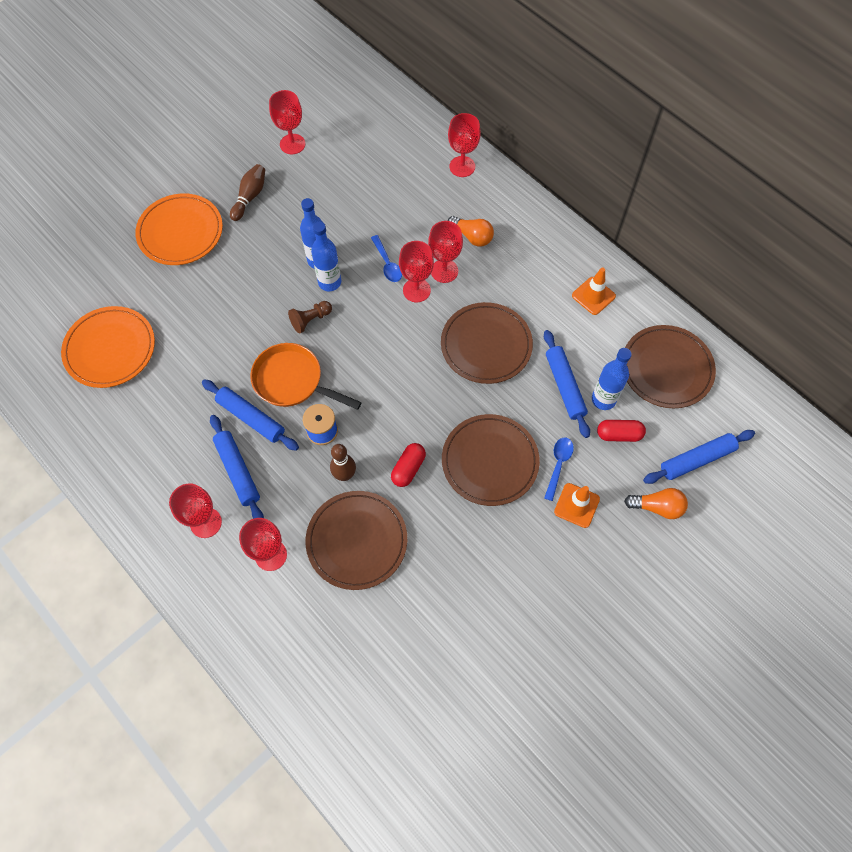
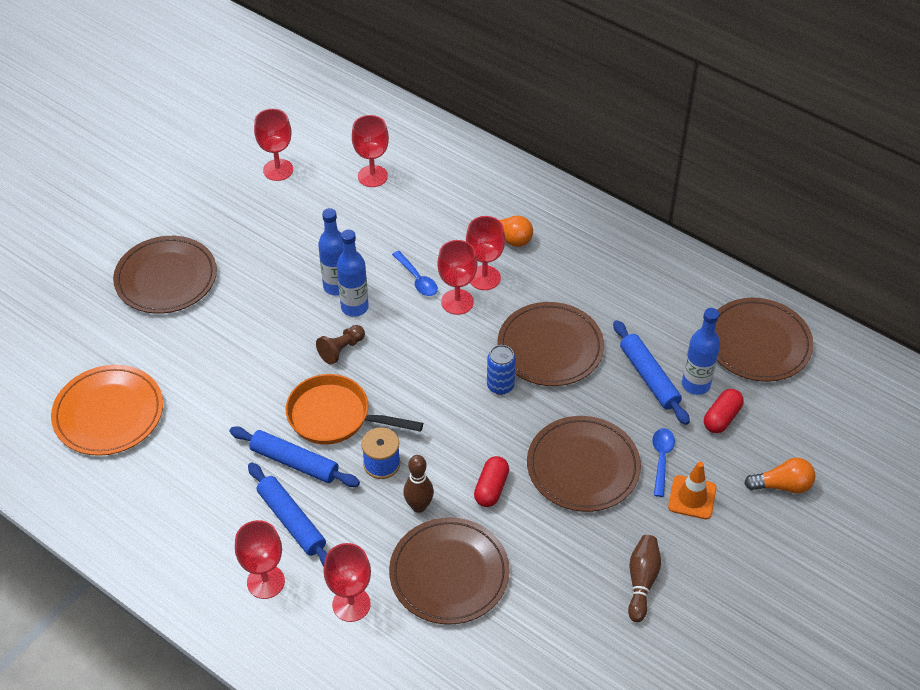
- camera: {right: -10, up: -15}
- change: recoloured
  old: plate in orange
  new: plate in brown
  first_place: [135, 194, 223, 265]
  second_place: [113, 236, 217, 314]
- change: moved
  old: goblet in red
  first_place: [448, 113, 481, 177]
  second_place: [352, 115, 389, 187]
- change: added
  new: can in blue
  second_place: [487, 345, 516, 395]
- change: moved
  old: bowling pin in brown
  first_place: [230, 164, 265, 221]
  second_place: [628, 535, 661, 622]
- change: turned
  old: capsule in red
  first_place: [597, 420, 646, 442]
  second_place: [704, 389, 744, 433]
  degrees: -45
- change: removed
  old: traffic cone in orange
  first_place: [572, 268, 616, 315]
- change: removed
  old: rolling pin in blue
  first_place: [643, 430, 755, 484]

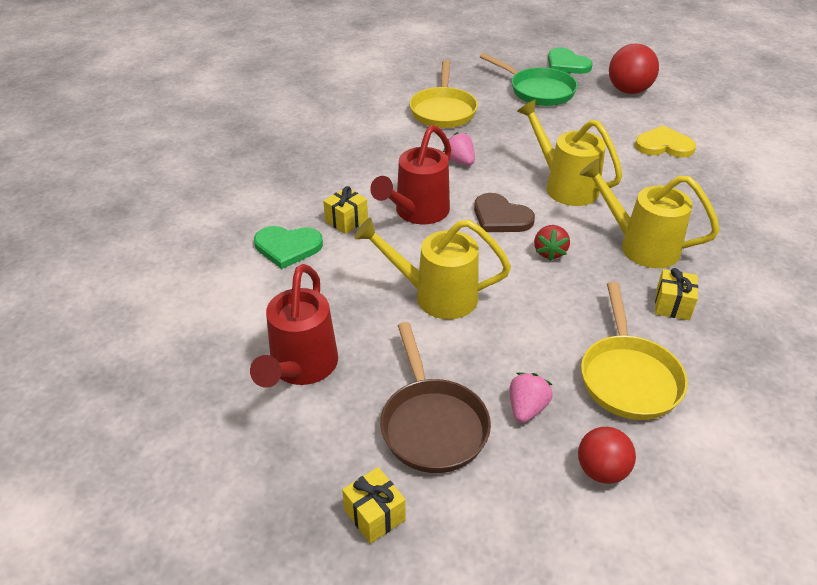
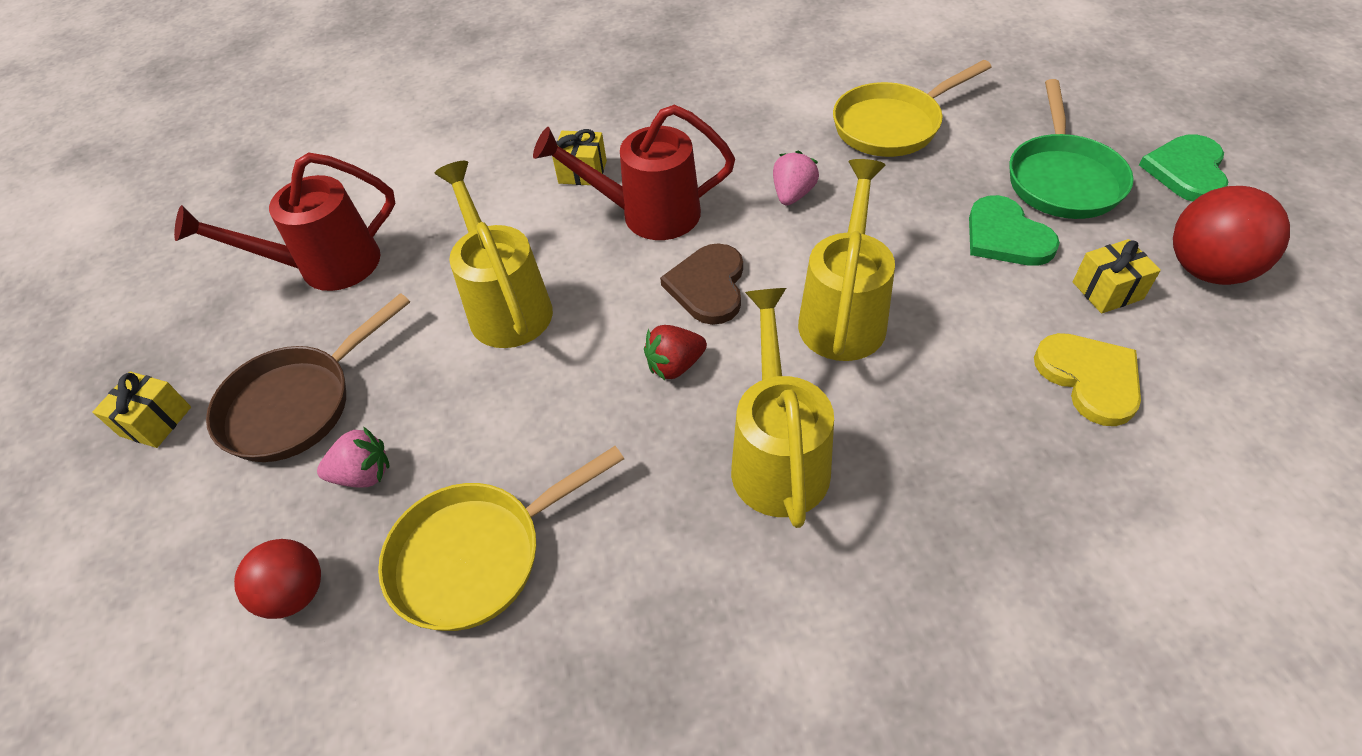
- camera: {right: 60, up: 10}
- change: moved
  old: heart in green
  first_place: [254, 226, 323, 269]
  second_place: [969, 195, 1060, 266]
- change: moved
  old: gift in yellow
  first_place: [655, 268, 698, 320]
  second_place: [1073, 239, 1161, 313]

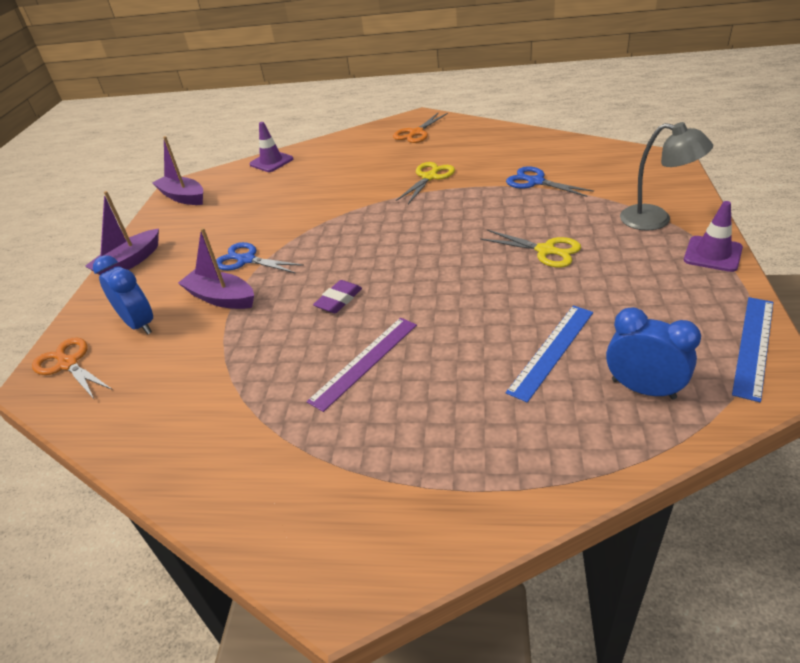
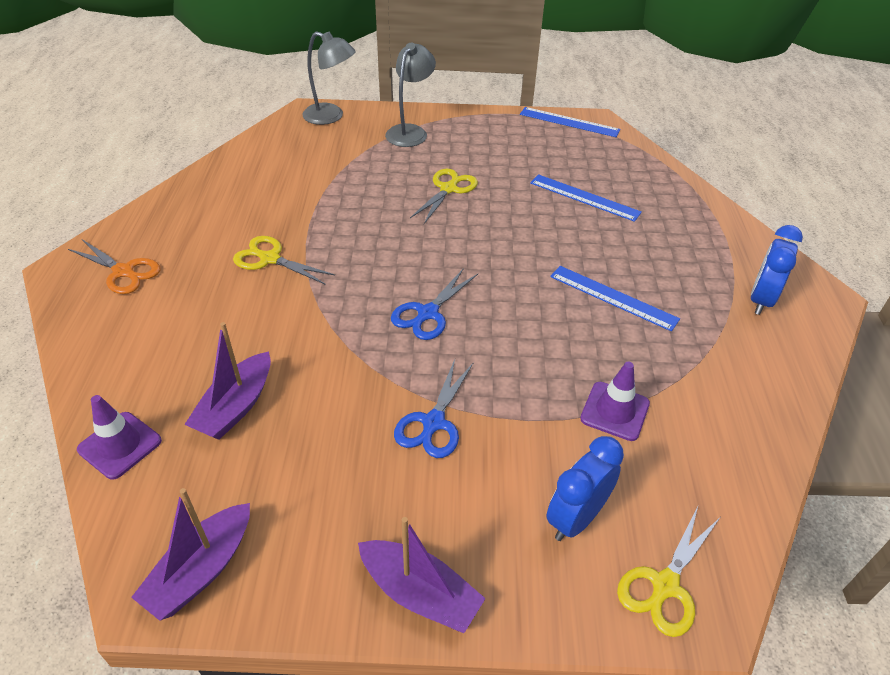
- camera: {right: -100, up: 5}
- change: moved
  old: boat in purple
  first_place: [178, 228, 254, 309]
  second_place: [184, 322, 271, 440]
- change: added
  new: lamp in grey
  second_place: [302, 32, 356, 125]
- change: moved
  old: scissors in blue
  first_place: [506, 166, 594, 197]
  second_place: [391, 268, 478, 340]
- change: recoloured
  old: ruler in purple
  new: ruler in blue
  first_place: [307, 318, 417, 412]
  second_place: [550, 266, 680, 331]
- change: moved
  old: traffic cone in purple
  first_place: [684, 201, 743, 272]
  second_place: [580, 362, 650, 441]
- change: recoloured
  old: scissors in orange
  new: scissors in yellow
  first_place: [32, 337, 113, 399]
  second_place: [617, 507, 720, 637]
- change: moved
  old: clock in blue
  first_place: [606, 307, 701, 400]
  second_place: [751, 225, 803, 315]
- change: removed
  old: eraser in purple
  first_place: [313, 280, 362, 313]

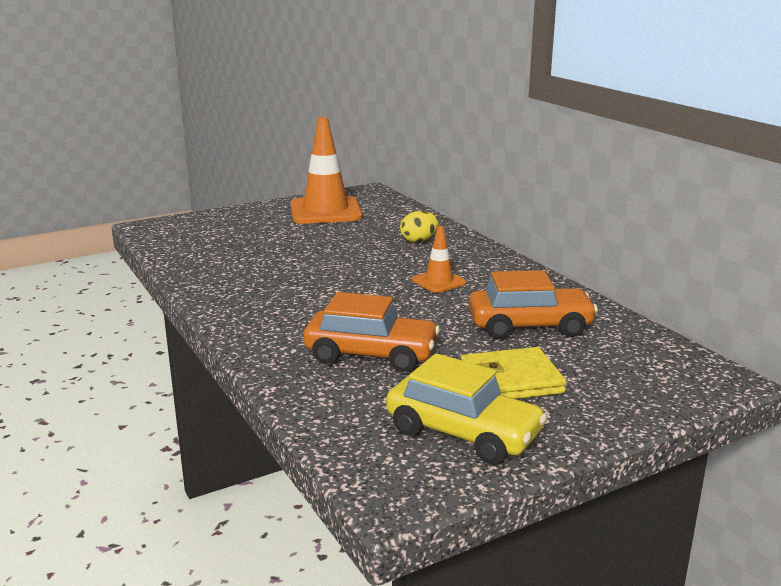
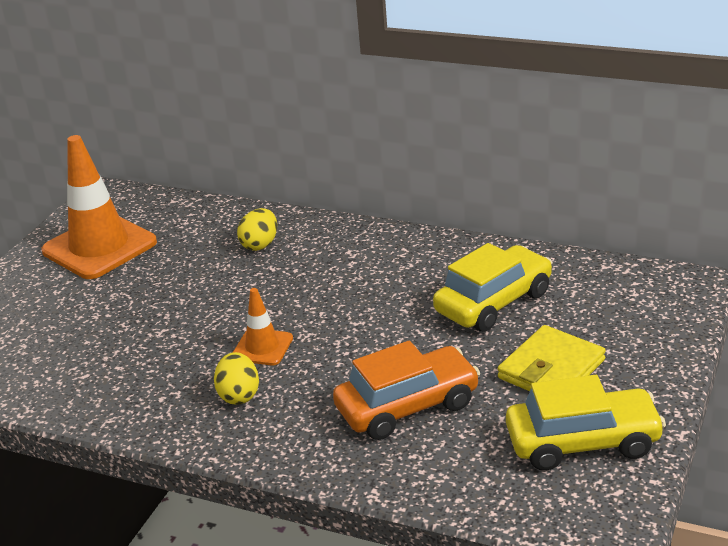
- camera: {right: -35, up: 10}
- change: added
  new: egg in yellow
  second_place: [214, 352, 259, 405]
- change: moved
  old: traffic cone in orange
  first_place: [412, 226, 467, 293]
  second_place: [233, 288, 293, 365]
- change: recoloured
  old: car in orange
  new: car in yellow
  first_place: [469, 270, 598, 339]
  second_place: [433, 243, 552, 332]

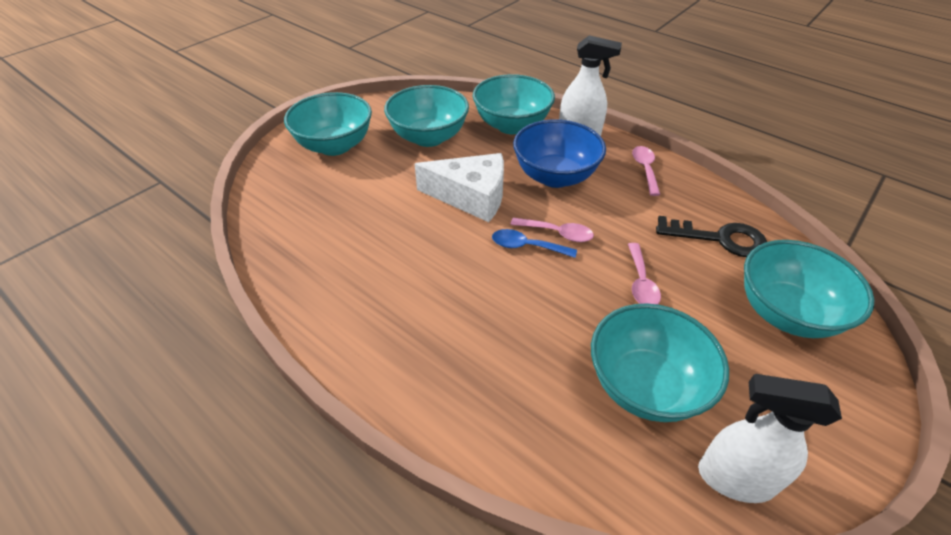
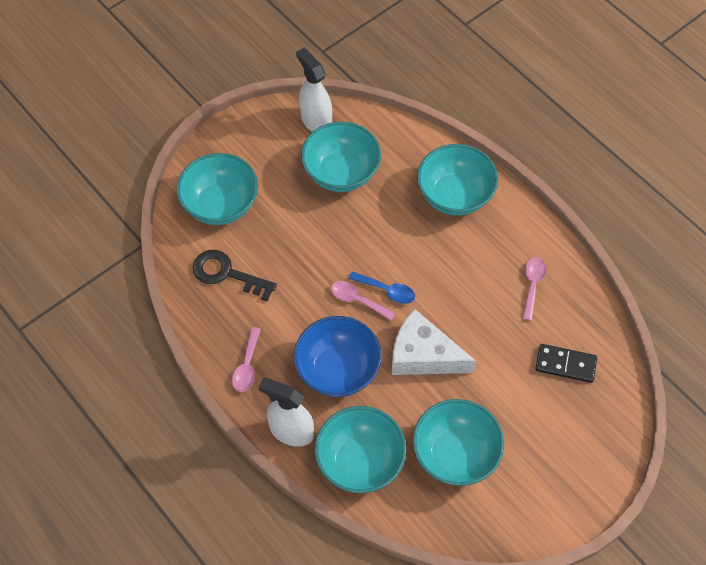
- camera: {right: -170, up: 15}
- change: turned
  old: spray bottle in white
  first_place: [698, 374, 842, 503]
  second_place: [296, 48, 332, 132]
  degrees: -150
- change: moved
  old: bowl in turquoise
  first_place: [284, 92, 372, 156]
  second_place: [417, 144, 498, 216]
- change: moved
  old: spoon in pink
  first_place: [628, 243, 661, 305]
  second_place: [523, 257, 546, 321]
- change: added
  new: domino in black
  second_place: [535, 344, 597, 383]

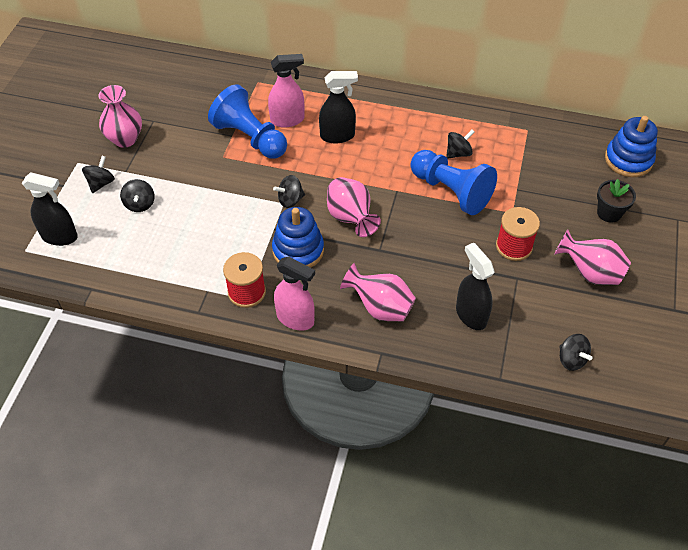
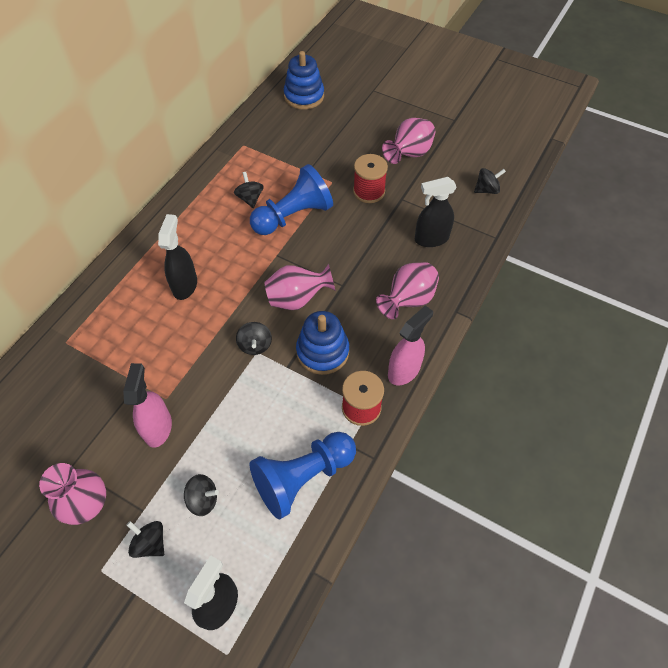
- camera: {right: -75, up: 5}
- change: moved
  old: spray bottle in pink
  first_place: [268, 54, 304, 127]
  second_place: [123, 363, 172, 448]
- change: moved
  old: pawn in blue
  first_place: [208, 84, 287, 159]
  second_place: [250, 432, 356, 519]
- change: removed
  old: flower pot in black
  first_place: [597, 179, 636, 223]

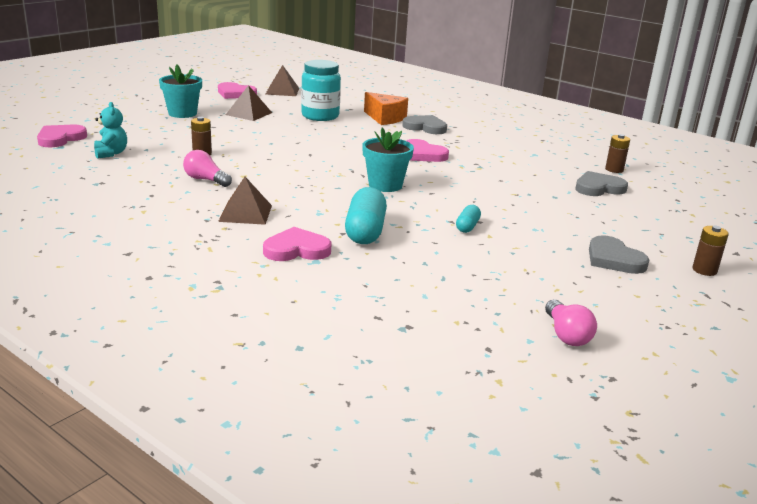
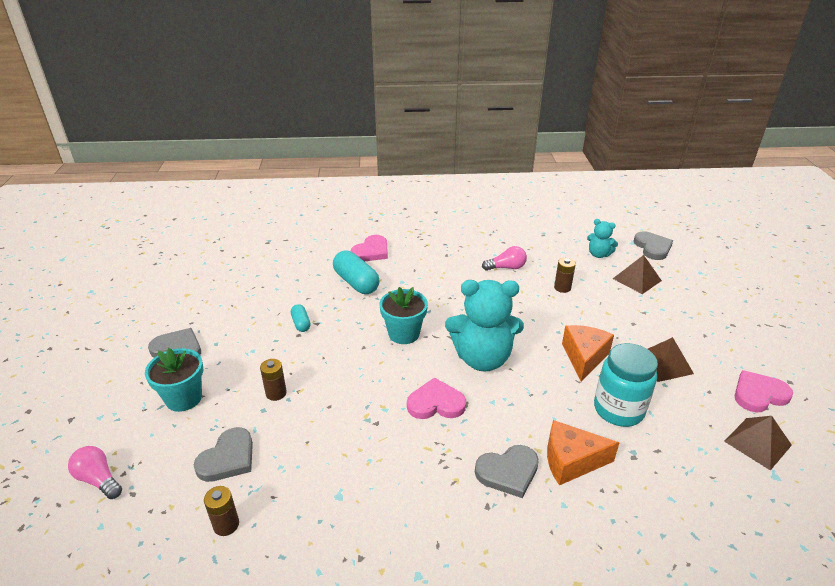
- camera: {right: 140, up: 10}
- change: moved
  old: light bulb in pink
  first_place: [545, 299, 597, 346]
  second_place: [68, 446, 122, 499]
- change: moved
  old: flower pot in turquoise
  first_place: [159, 65, 202, 118]
  second_place: [145, 348, 203, 412]
- change: moved
  old: battery in brown
  first_place: [692, 226, 729, 276]
  second_place: [260, 359, 287, 401]
- change: added
  new: teddy bear in turquoise
  second_place: [445, 280, 524, 372]
- change: added
  new: cheese in orange
  second_place: [562, 325, 614, 381]
- change: moved
  old: pyramid in brown
  first_place: [218, 177, 272, 225]
  second_place: [613, 255, 662, 294]
- change: recoloured
  old: heart in pink
  new: heart in grey
  first_place: [37, 125, 87, 147]
  second_place: [633, 231, 673, 260]

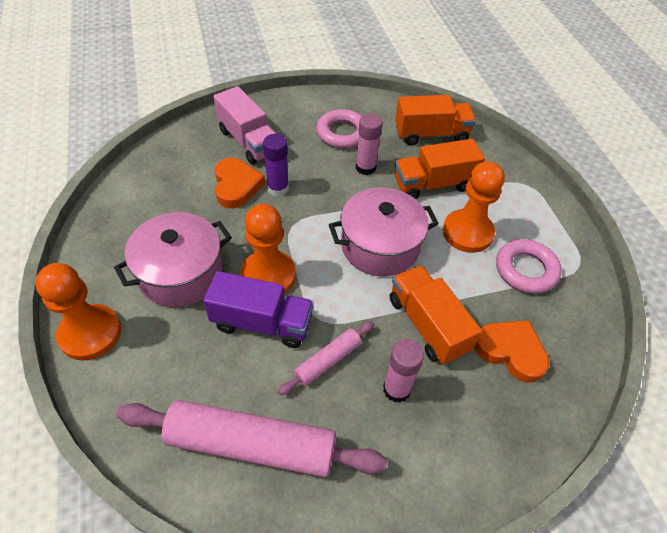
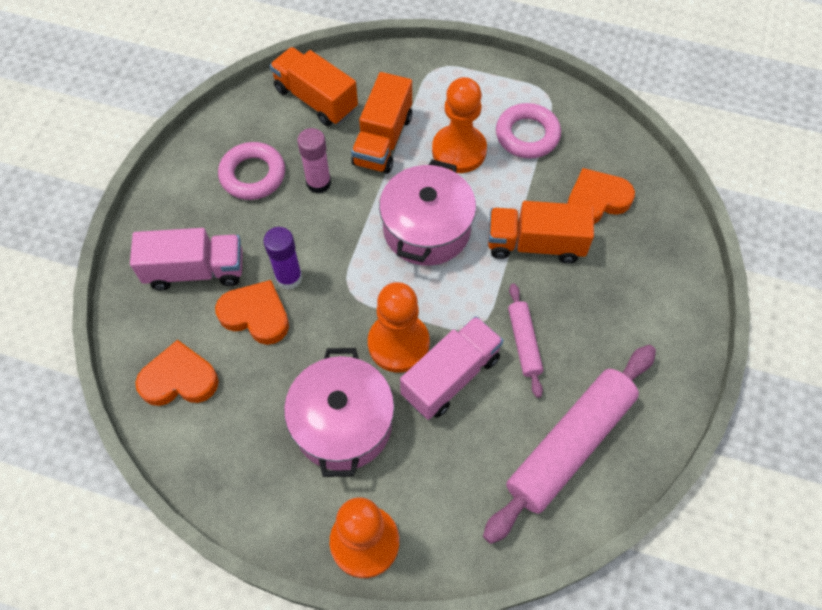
- camera: {right: -55, up: 10}
- change: added
  new: heart in orange
  second_place: [135, 340, 219, 406]
- change: turned
  old: truck in orange
  first_place: [395, 95, 476, 146]
  second_place: [270, 47, 358, 126]
  degrees: -75
- change: recoloured
  old: truck in purple
  new: truck in pink
  first_place: [204, 271, 314, 348]
  second_place: [400, 316, 504, 420]
- change: removed
  old: glue stick in pink
  first_place: [383, 339, 424, 403]

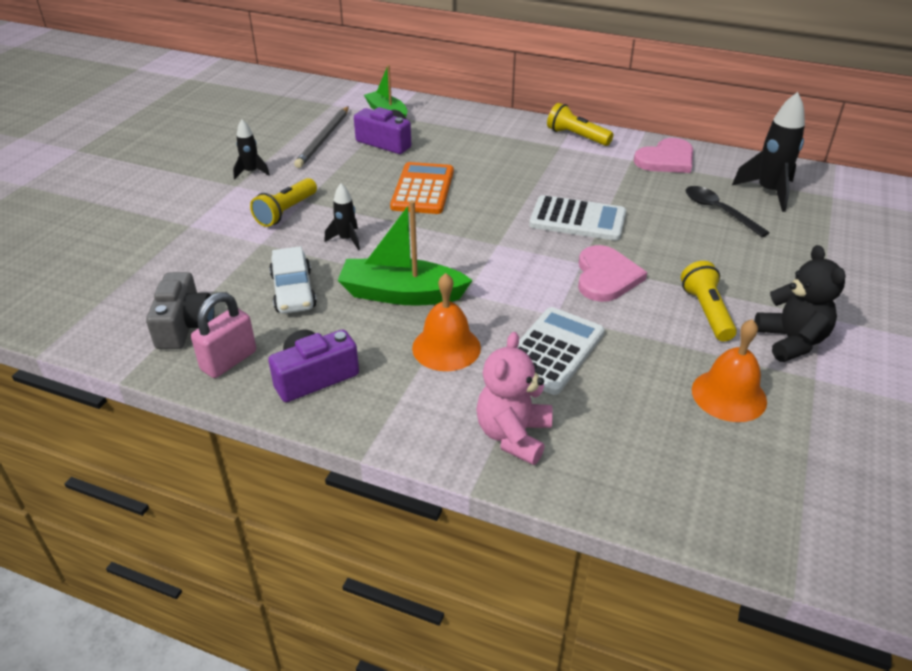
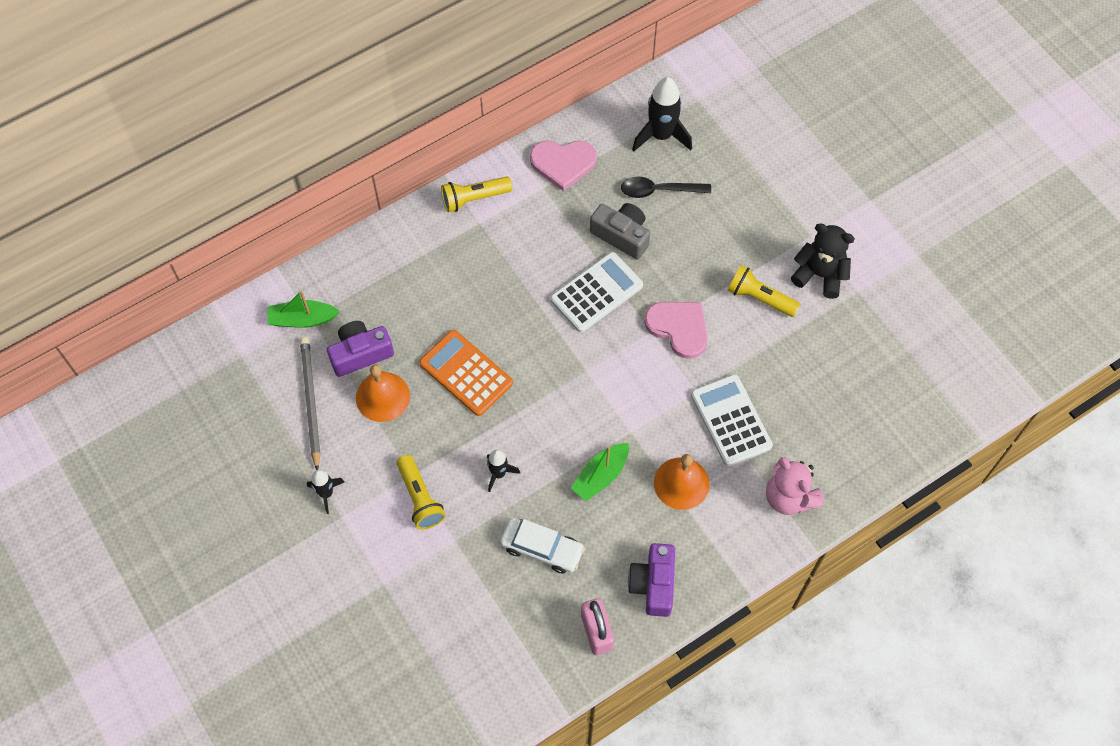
- camera: {right: -55, up: 25}
- change: turned
  old: pencil in grey
  first_place: [294, 106, 349, 168]
  second_place: [300, 337, 320, 470]
  degrees: -150
- change: moved
  old: bell in orange
  first_place: [692, 319, 767, 422]
  second_place: [356, 364, 410, 422]
- change: turned
  old: heart in pink
  first_place: [634, 138, 693, 173]
  second_place: [530, 141, 597, 191]
  degrees: 90
- change: resized
  old: boat in green
  first_place: [337, 200, 473, 306]
  second_place: [571, 443, 629, 501]
  factor: 0.66
- change: moved
  old: camera in grey
  first_place: [146, 272, 214, 349]
  second_place: [590, 203, 650, 259]

